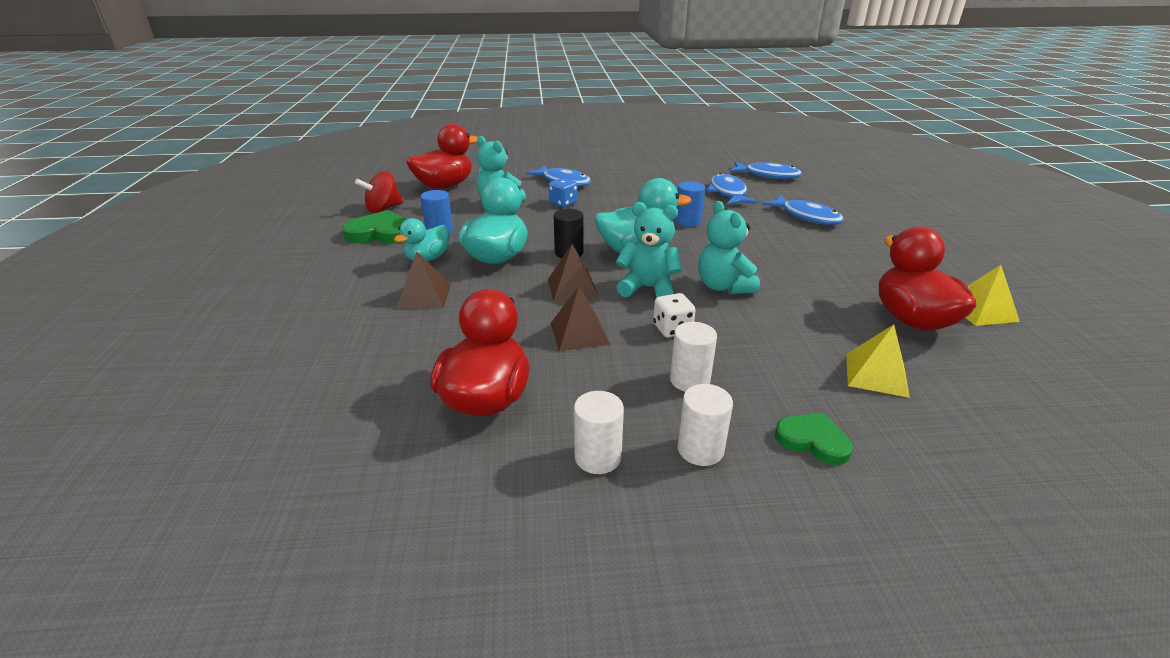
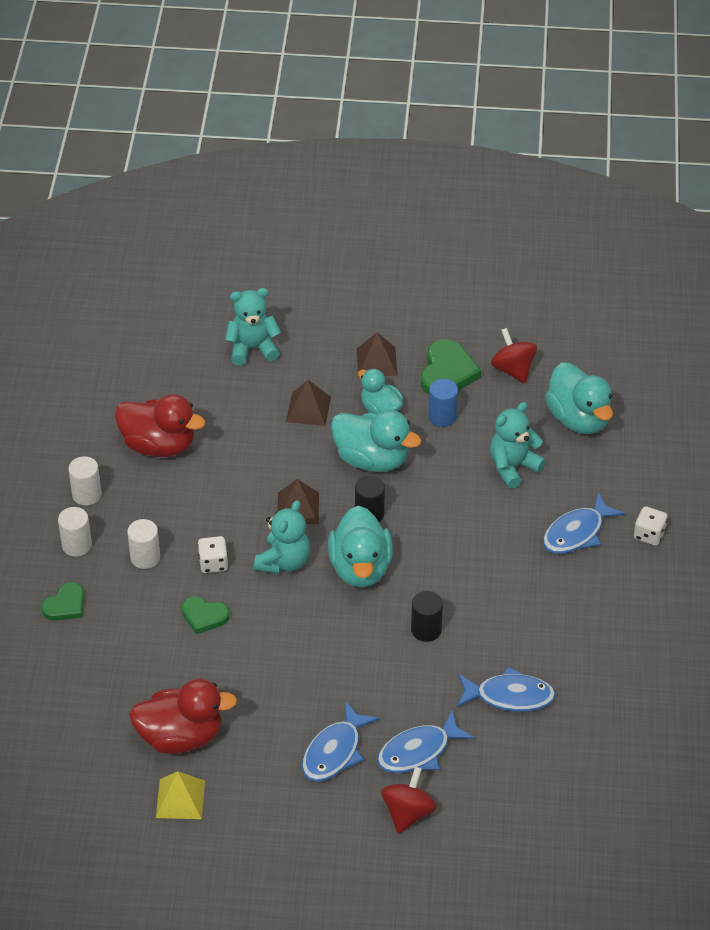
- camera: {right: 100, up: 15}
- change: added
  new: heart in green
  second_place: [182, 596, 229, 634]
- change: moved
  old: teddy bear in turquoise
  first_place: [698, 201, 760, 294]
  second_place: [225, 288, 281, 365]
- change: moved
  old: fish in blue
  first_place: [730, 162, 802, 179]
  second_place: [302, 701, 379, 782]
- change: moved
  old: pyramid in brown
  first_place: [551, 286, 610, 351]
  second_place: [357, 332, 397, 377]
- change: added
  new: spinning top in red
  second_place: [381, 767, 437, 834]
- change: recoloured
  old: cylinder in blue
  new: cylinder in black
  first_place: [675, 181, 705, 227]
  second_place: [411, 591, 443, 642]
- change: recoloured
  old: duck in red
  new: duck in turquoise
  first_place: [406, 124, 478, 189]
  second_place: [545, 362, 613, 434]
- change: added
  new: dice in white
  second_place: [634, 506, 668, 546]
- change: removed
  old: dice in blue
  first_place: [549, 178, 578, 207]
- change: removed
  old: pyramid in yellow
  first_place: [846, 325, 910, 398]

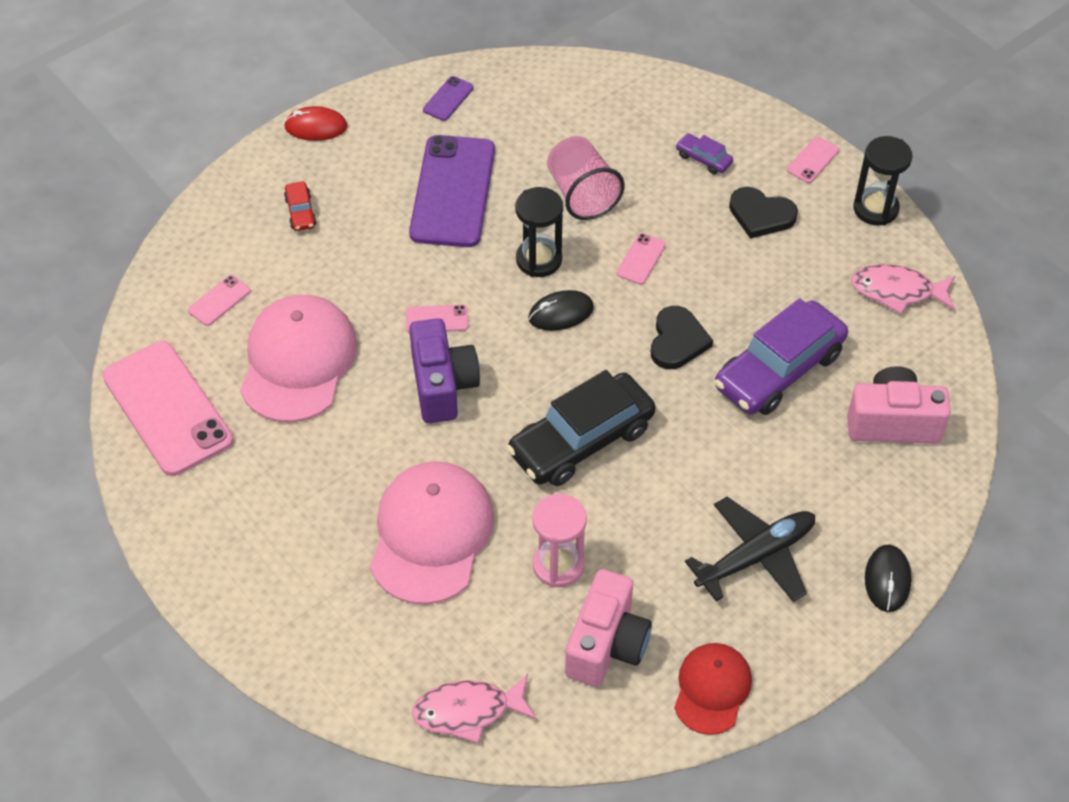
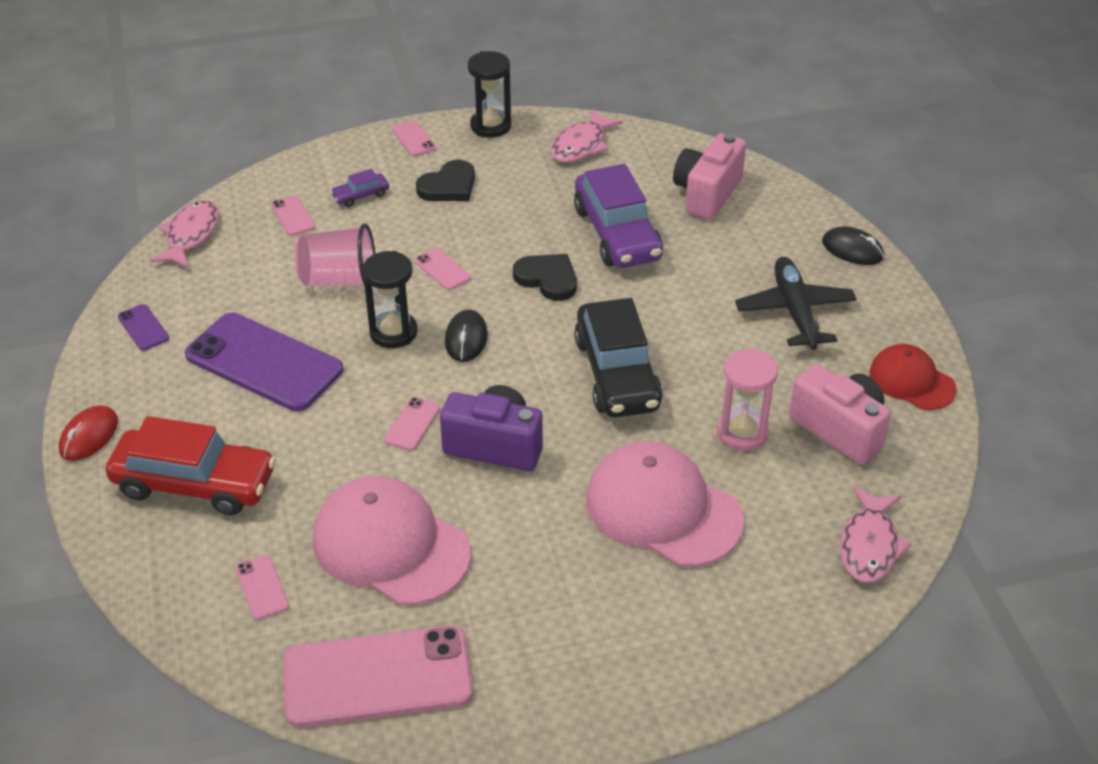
- camera: {right: -65, up: -10}
- change: resized
  old: car in red
  first_place: [284, 182, 317, 231]
  second_place: [106, 416, 276, 515]
  factor: 2.33
- change: added
  new: fish in pink
  second_place: [150, 200, 219, 268]
- change: added
  new: phone in pink
  second_place: [271, 195, 315, 236]

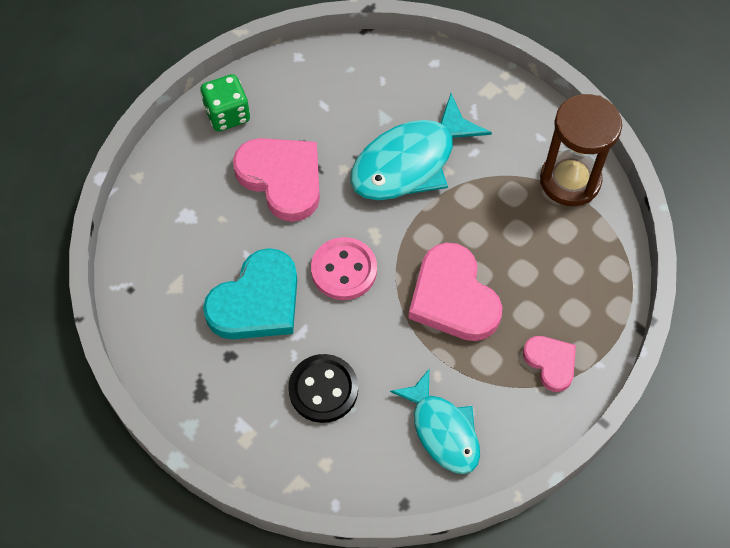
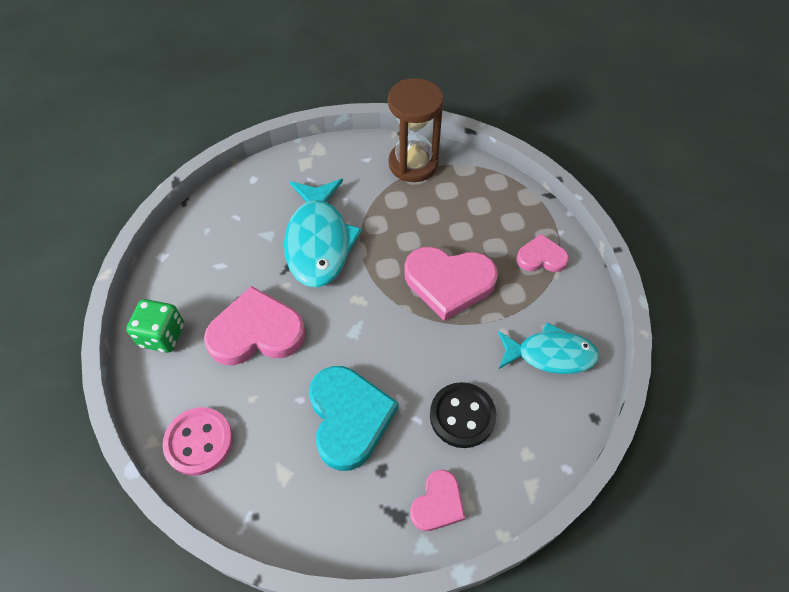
- camera: {right: -55, up: -5}
- change: moved
  old: button in pink
  first_place: [311, 237, 377, 300]
  second_place: [162, 407, 233, 476]
- change: added
  new: heart in pink
  second_place: [410, 470, 465, 531]

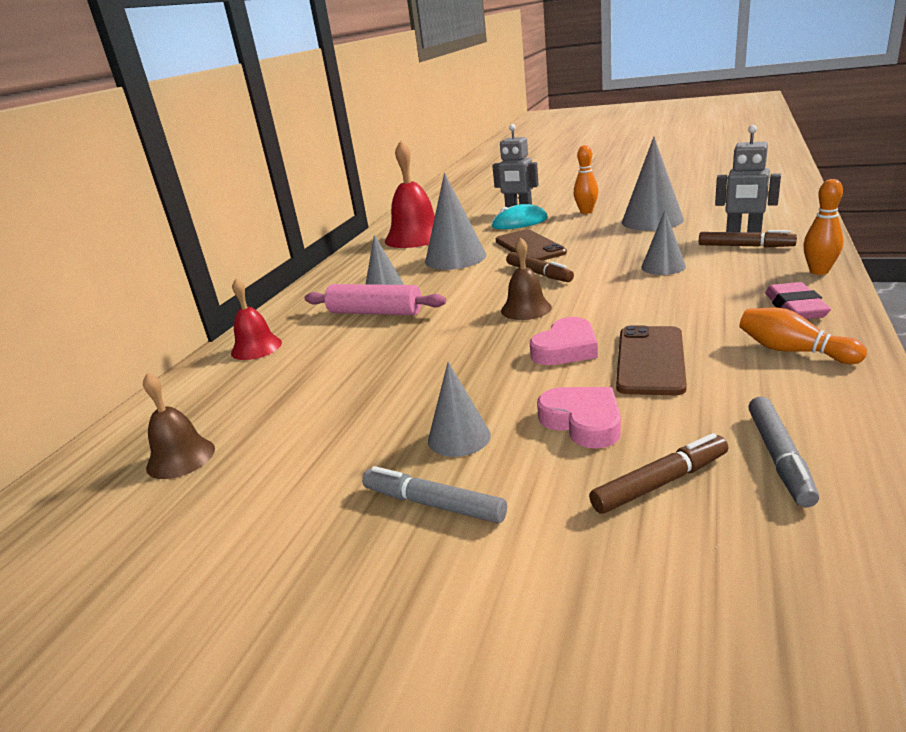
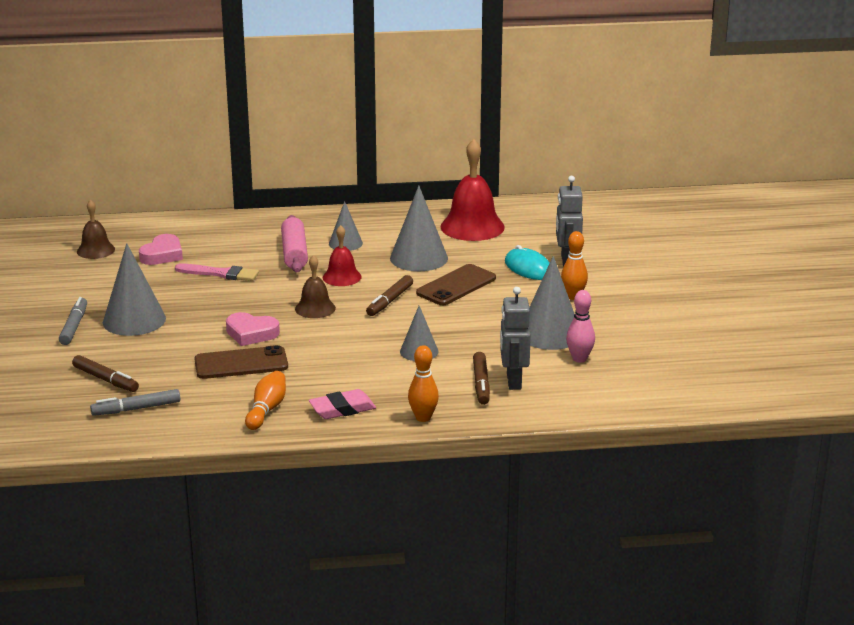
- camera: {right: 60, up: 0}
- change: resized
  old: cone in grey
  first_place: [428, 362, 491, 457]
  second_place: [103, 243, 166, 336]
  factor: 1.68
- change: moved
  old: heart in pink
  first_place: [537, 387, 621, 449]
  second_place: [139, 234, 183, 265]
- change: added
  new: brush in pink
  second_place: [175, 264, 259, 281]
- change: moved
  old: bell in red
  first_place: [231, 278, 282, 360]
  second_place: [323, 225, 362, 286]
- change: added
  new: bowling pin in pink
  second_place: [566, 290, 595, 363]

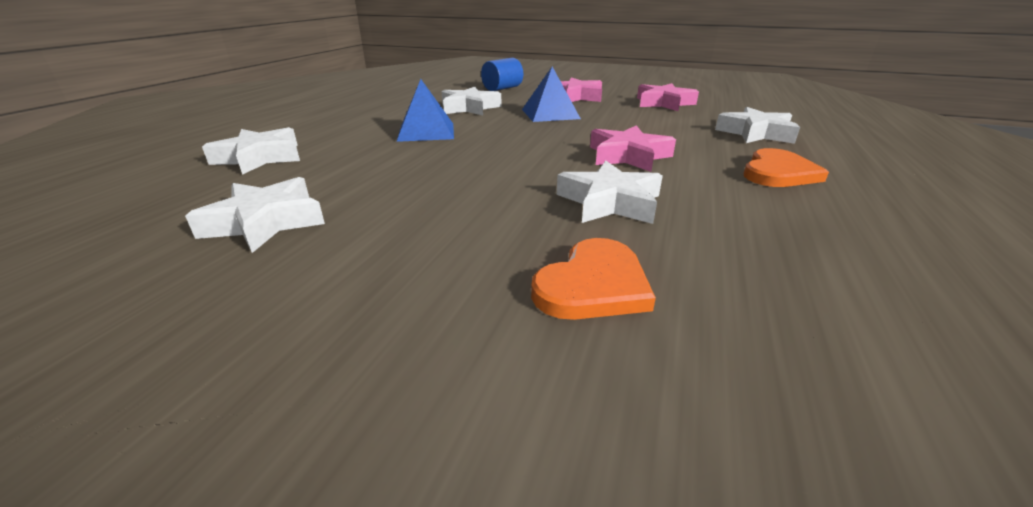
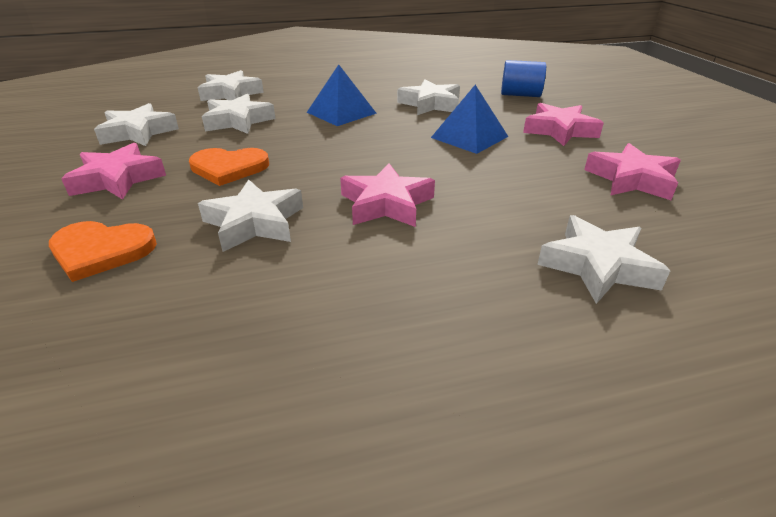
- camera: {right: 55, up: 5}
- change: added
  new: star in pink
  second_place: [61, 143, 166, 200]
- change: moved
  old: heart in orange
  first_place: [744, 148, 829, 187]
  second_place: [189, 148, 269, 186]
- change: added
  new: star in white
  second_place: [202, 94, 276, 134]

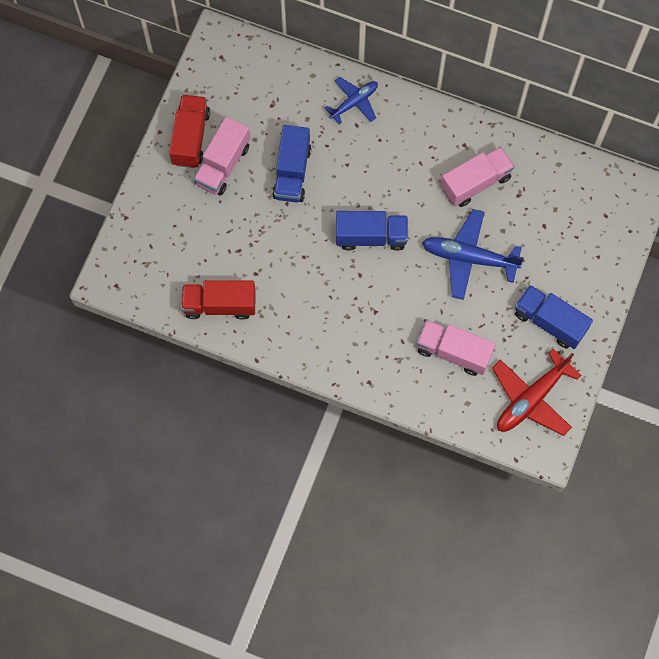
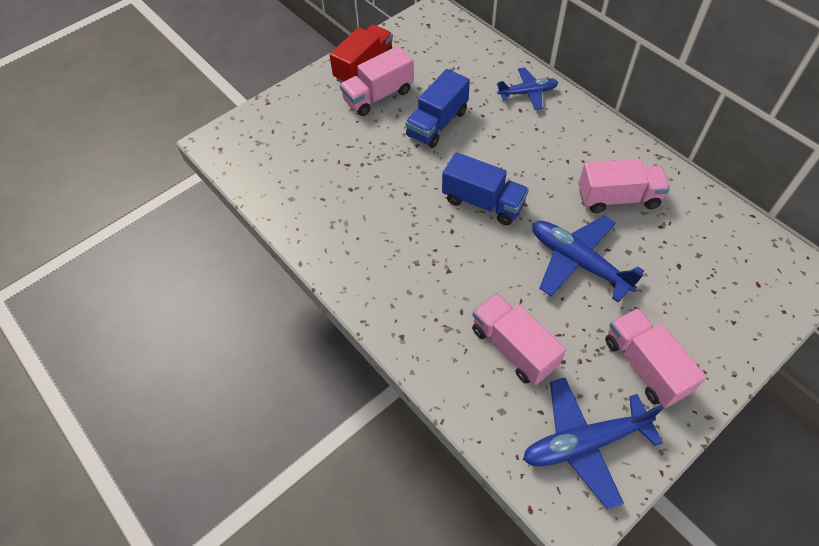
- camera: {right: 30, up: -15}
- change: recoloured
  old: plane in red
  new: plane in blue
  first_place: [492, 349, 582, 436]
  second_place: [523, 378, 664, 509]
- change: recoloured
  old: truck in blue
  new: truck in pink
  first_place: [515, 285, 593, 349]
  second_place: [605, 308, 706, 408]
- change: removed
  old: truck in red
  first_place: [181, 280, 256, 320]

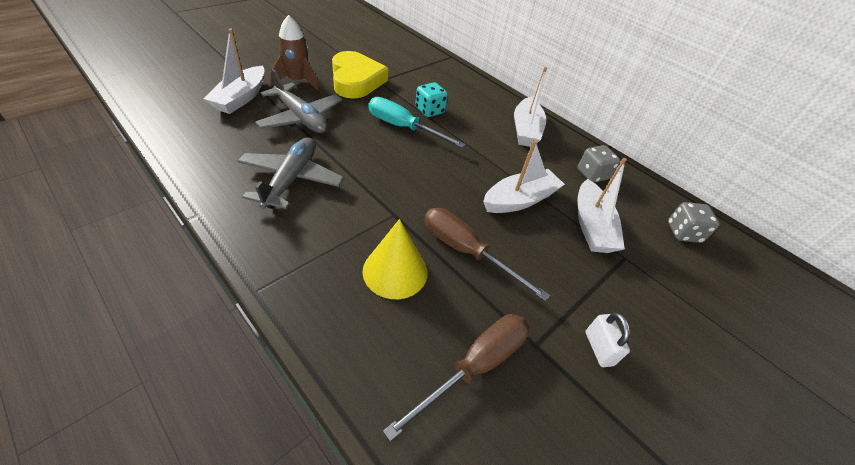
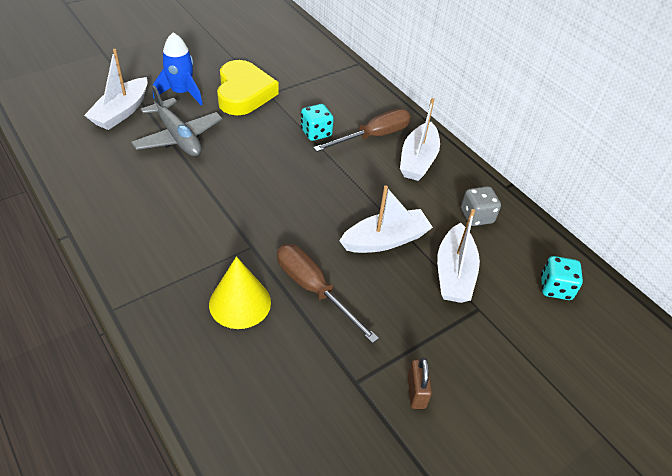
- camera: {right: 10, up: 0}
- change: recoloured
  old: rocket in brown
  new: rocket in blue
  first_place: [270, 15, 319, 91]
  second_place: [153, 32, 203, 105]
- change: moved
  old: screwdriver in brown
  first_place: [383, 314, 529, 442]
  second_place: [313, 109, 411, 152]
- change: recoloured
  old: padlock in white
  new: padlock in brown
  first_place: [585, 312, 630, 367]
  second_place: [408, 358, 432, 409]
- change: recoloured
  old: dice in grey
  new: dice in turquoise
  first_place: [668, 202, 720, 243]
  second_place: [541, 256, 583, 300]
- change: removed
  old: plane in grey
  first_place: [237, 138, 344, 209]
- change: removed
  old: screwdriver in turquoise
  first_place: [368, 97, 466, 148]

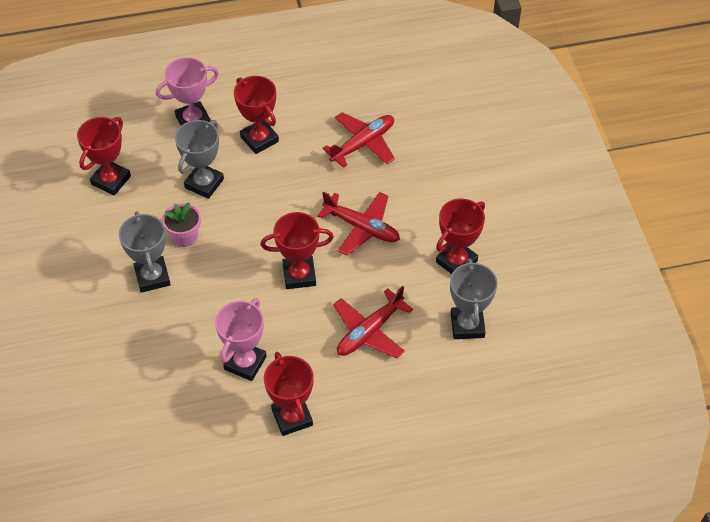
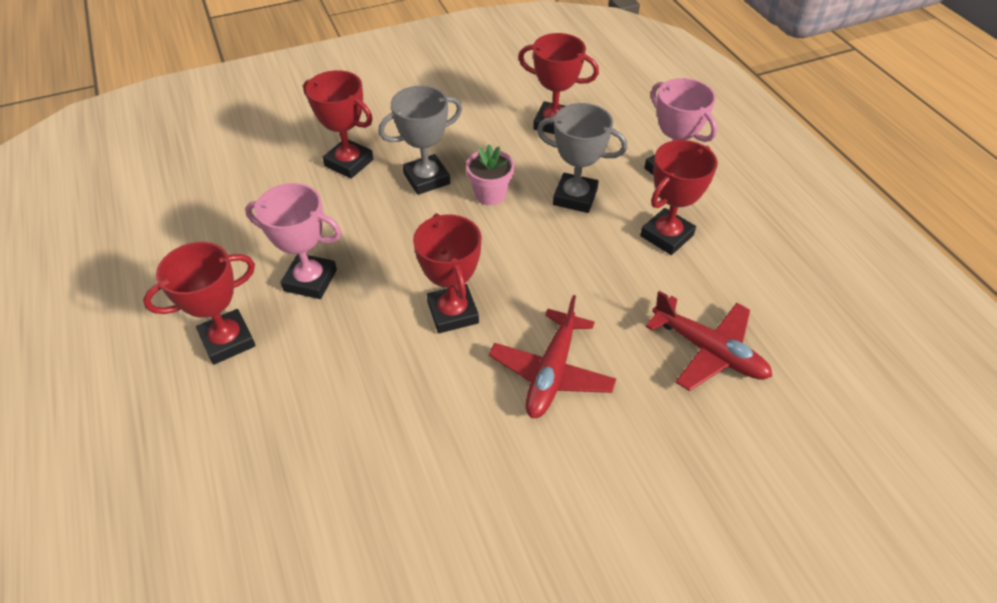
- camera: {right: 80, up: -5}
- change: moved
  old: trophy in red
  first_place: [436, 198, 485, 274]
  second_place: [303, 70, 374, 179]
- change: removed
  old: plane in red
  first_place: [333, 286, 413, 358]
- change: removed
  old: trophy in grey
  first_place: [450, 258, 497, 339]

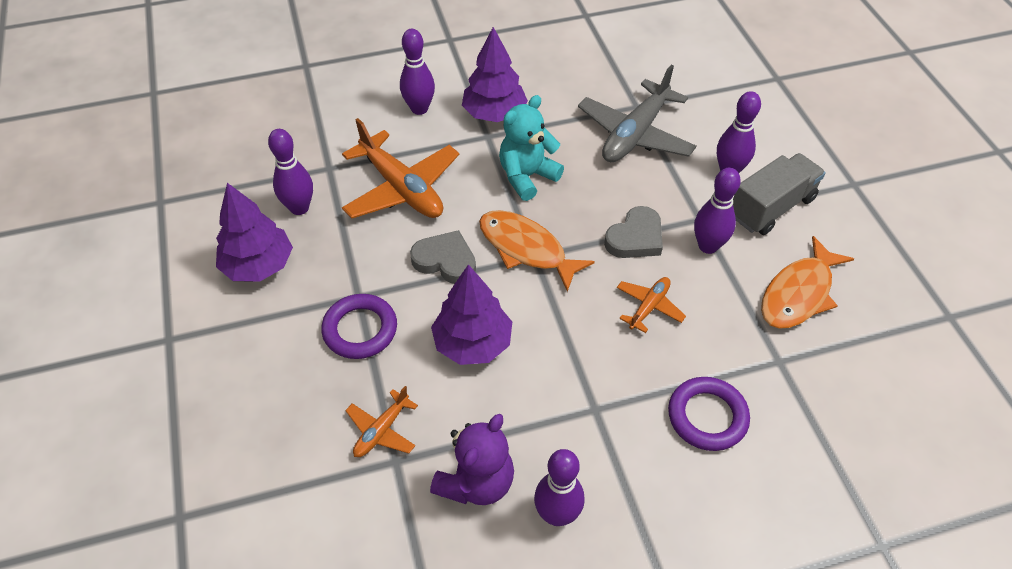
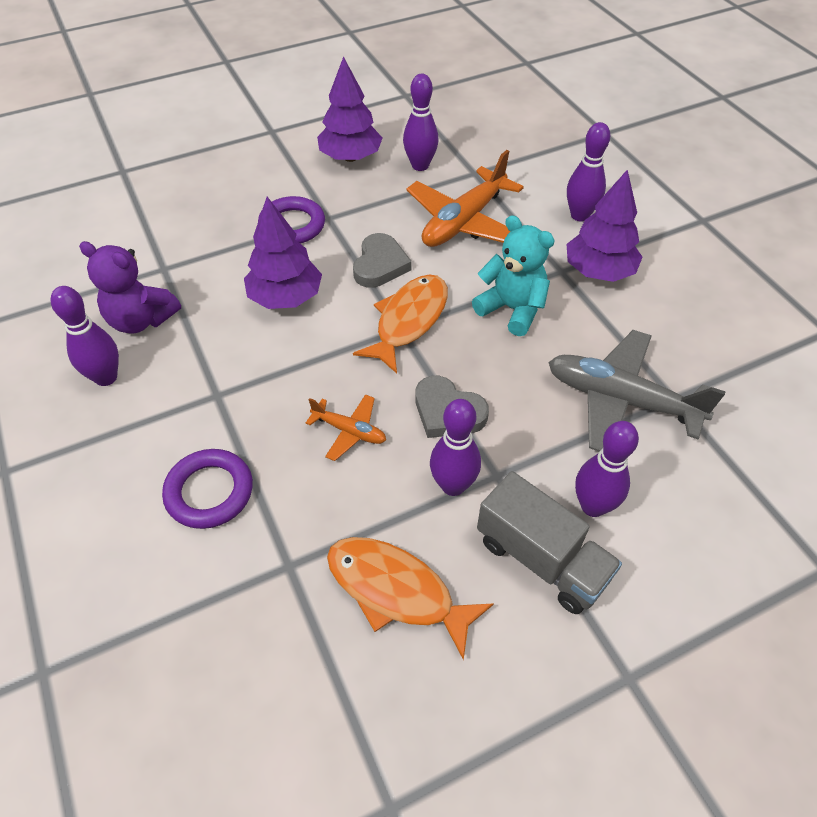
- camera: {right: 80, up: 0}
- change: removed
  old: plane in orange
  first_place: [345, 386, 418, 457]

